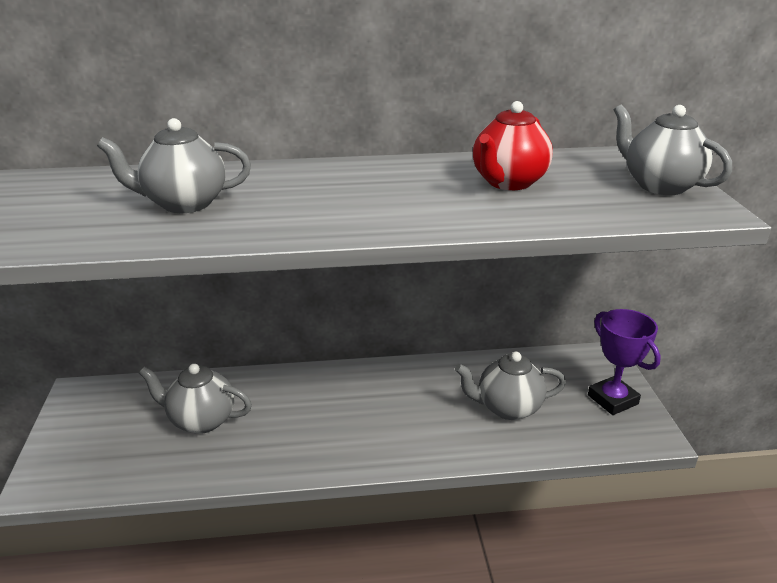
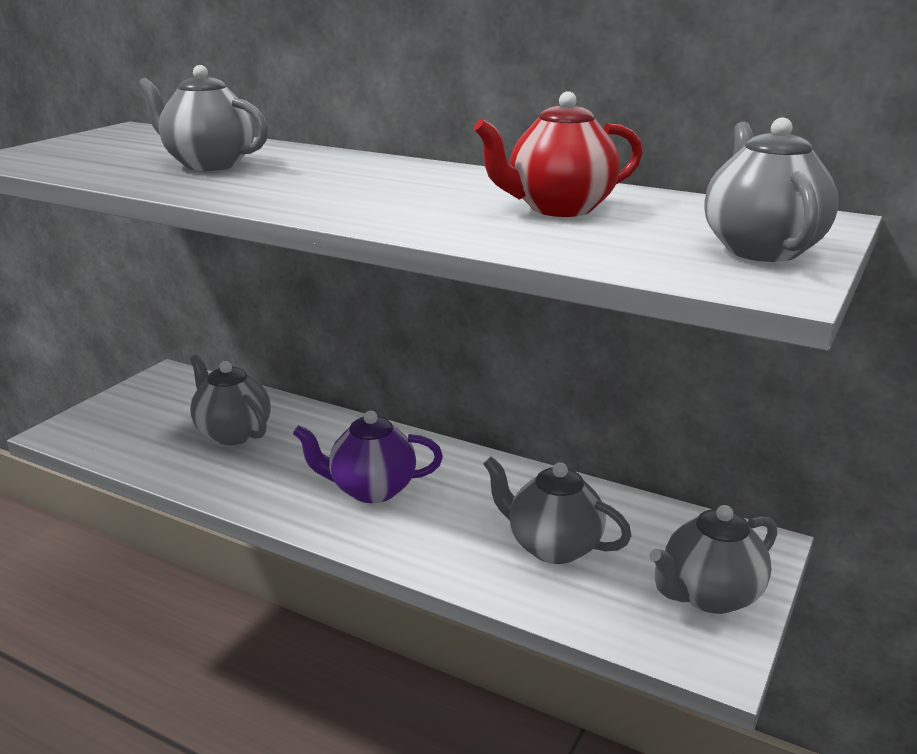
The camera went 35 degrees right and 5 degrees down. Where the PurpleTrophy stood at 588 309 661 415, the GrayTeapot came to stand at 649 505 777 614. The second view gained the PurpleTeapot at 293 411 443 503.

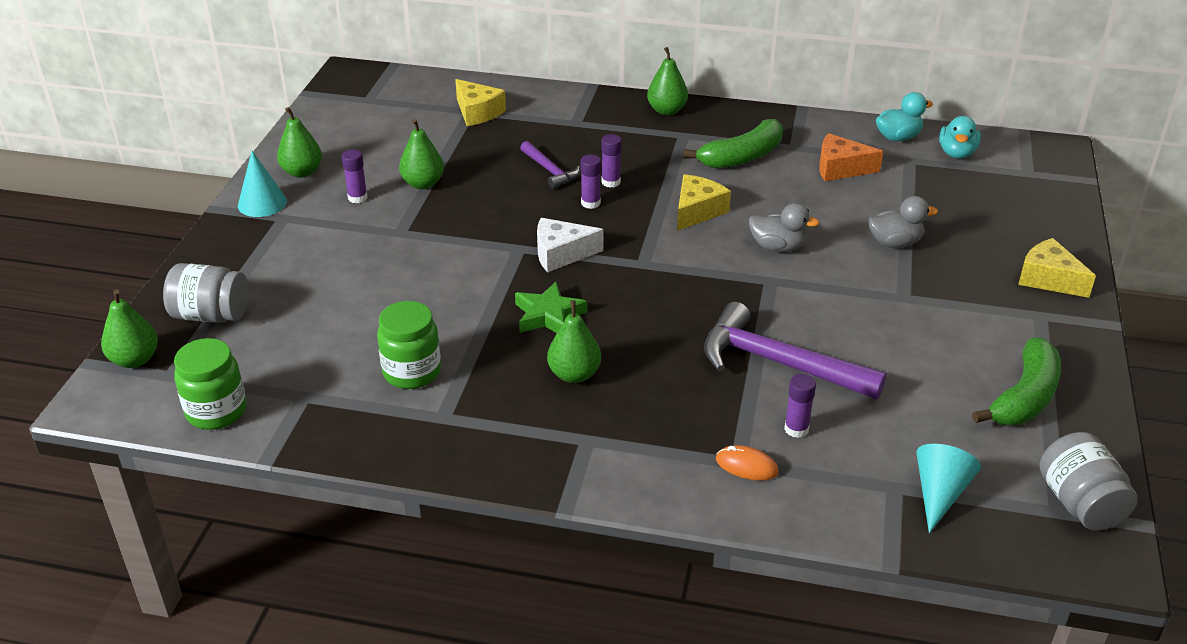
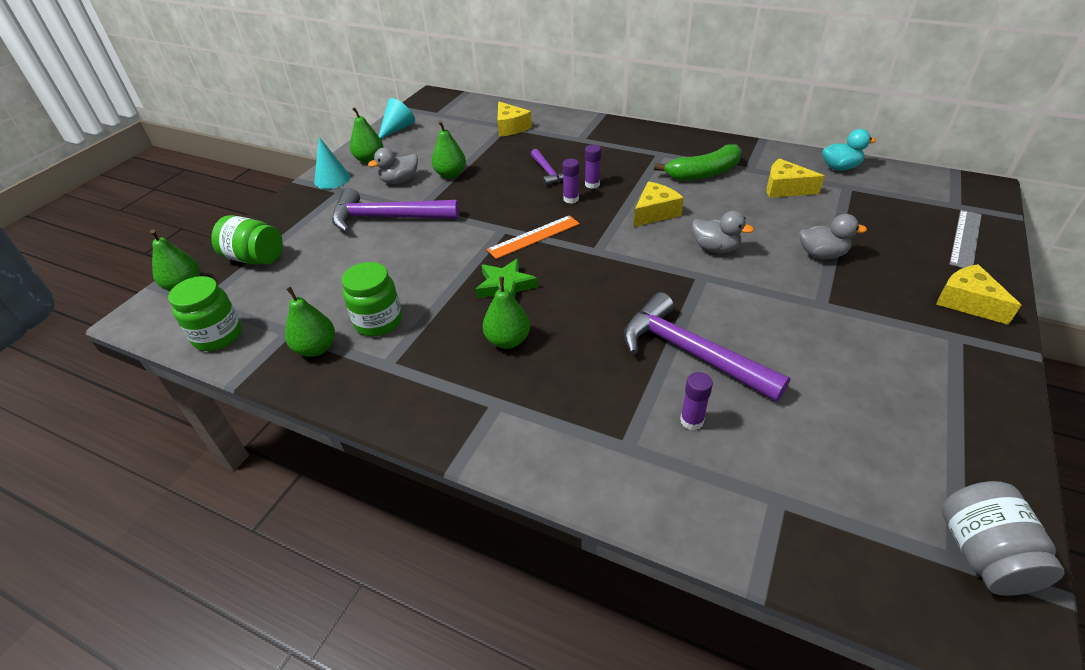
The camera went 15 degrees right and 5 degrees up. What was the GrayJamJar at 163 263 249 323 turned into the GreenJamJar at 211 215 283 265. Where the PurpleGlueStick stood at 342 149 367 203, the GrayToyDuck came to stand at 368 148 418 184. Where the WhiteCheese stood at 537 218 604 272, the OrangeColouredMeasuringStick came to stand at 487 215 580 259. The GreenToyPear ended up elsewhere, having gone from 647 47 688 115 to 285 286 335 357. The second view lost the OrangeColouredComputerMouse at 716 445 779 480. What was the OrangeColouredCheese at 819 133 883 181 turned into the BrightYellowCheese at 766 158 825 198. The AquaSolidCone ended up elsewhere, having gone from 916 444 981 533 to 379 98 415 139. The second view lost the AquaToyDuck at 939 115 981 158. The second view lost the GreenBanana at 972 337 1061 425. The second view gained the PurpleClawHammer at 332 188 460 233. The second view gained the GrayMeasuringStick at 949 210 982 268.

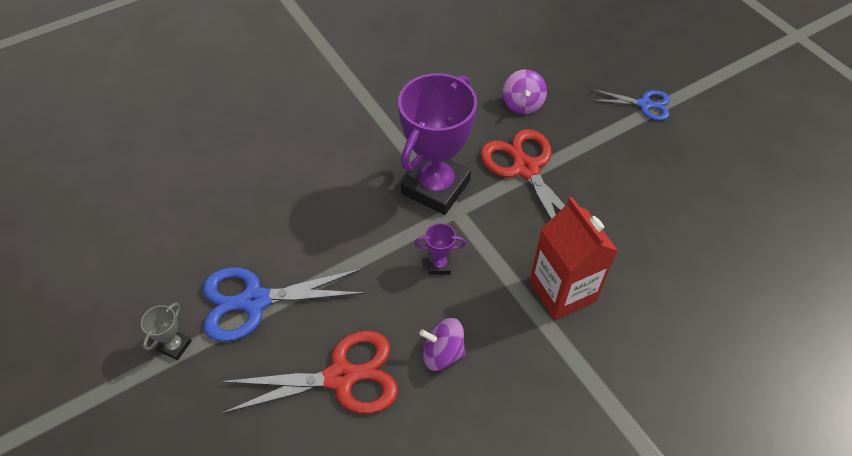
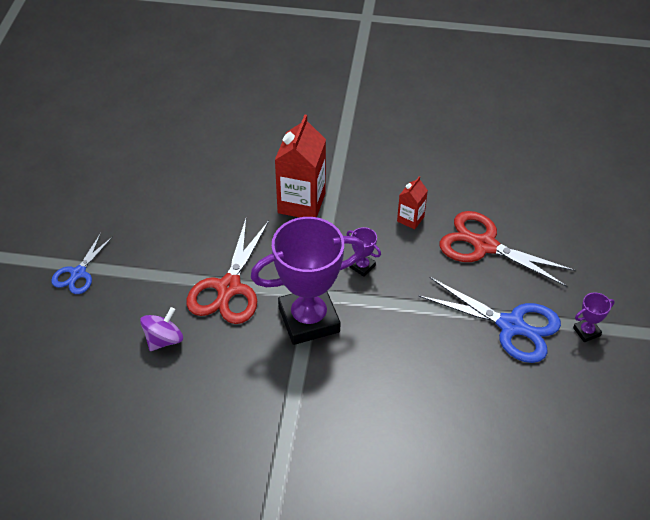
The camera went 140 degrees left and 5 degrees down. What was the GrayTrophy at 141 303 192 360 turned into the PurpleTrophy at 573 292 615 342. Where the PurpleWhirligig stood at 419 318 466 371, the CrimsonCarton came to stand at 397 176 428 229. The BlueShears at 590 89 670 121 ended up facing another way, 120 degrees counterclockwise from before.

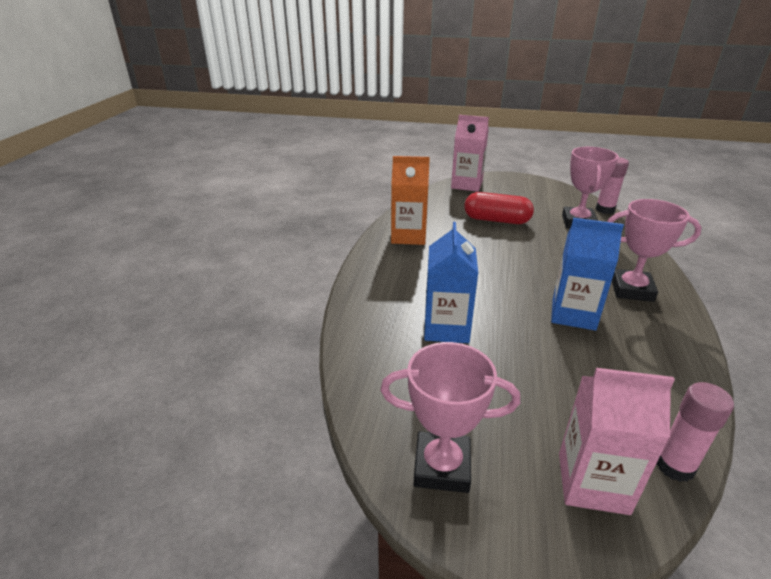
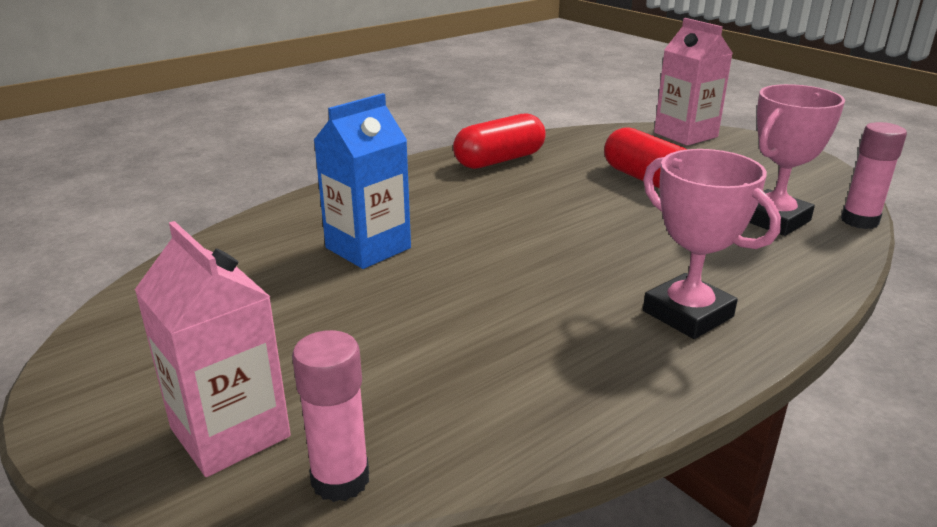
The camera went 40 degrees right and 5 degrees down. The second view lost the RosyTrophy at 380 342 520 493. Where the OrangeColouredCarton stood at 391 156 430 245, the CrimsonCapsule came to stand at 453 114 546 169. The second view lost the BlueCarton at 551 218 624 331.

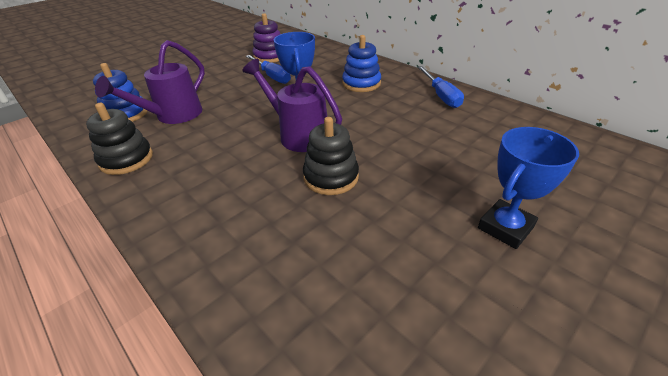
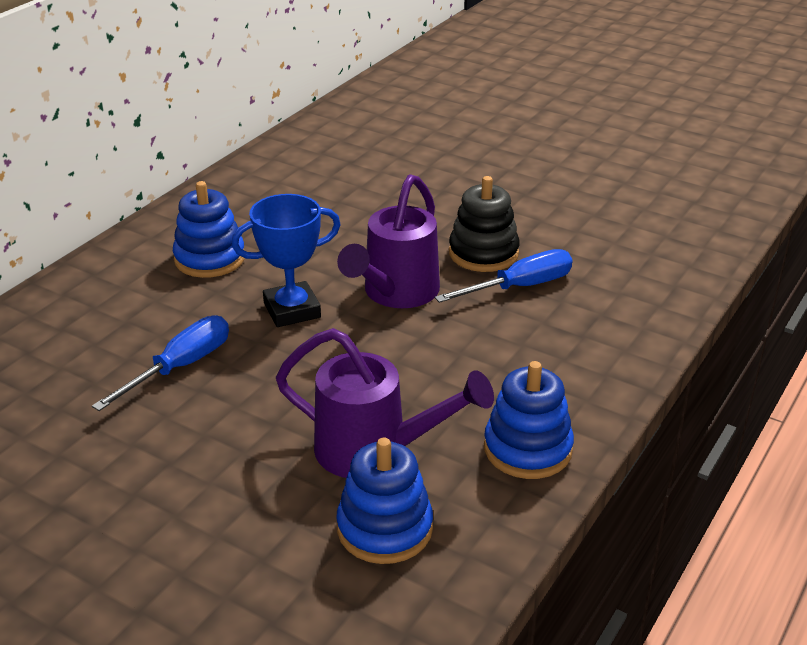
The camera went 105 degrees left and 5 degrees down. What was the JetBlackRingStacker at 86 103 153 175 turned into the BlueRingStacker at 484 361 574 479. The second view lost the PurpleRingStacker at 252 13 280 63. The BlueScrewdriver ended up elsewhere, having gone from 418 66 464 108 to 435 249 573 303. The second view lost the BlueTrophy at 478 127 579 249.

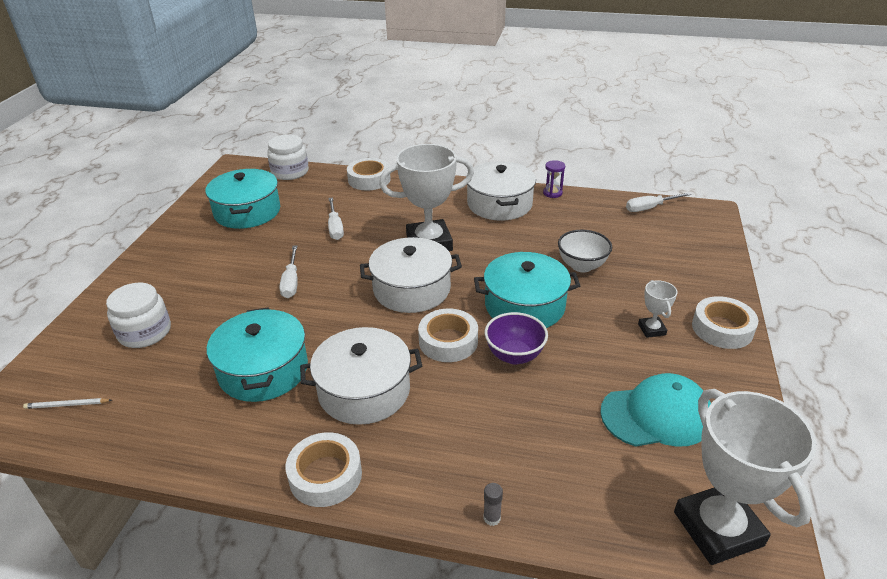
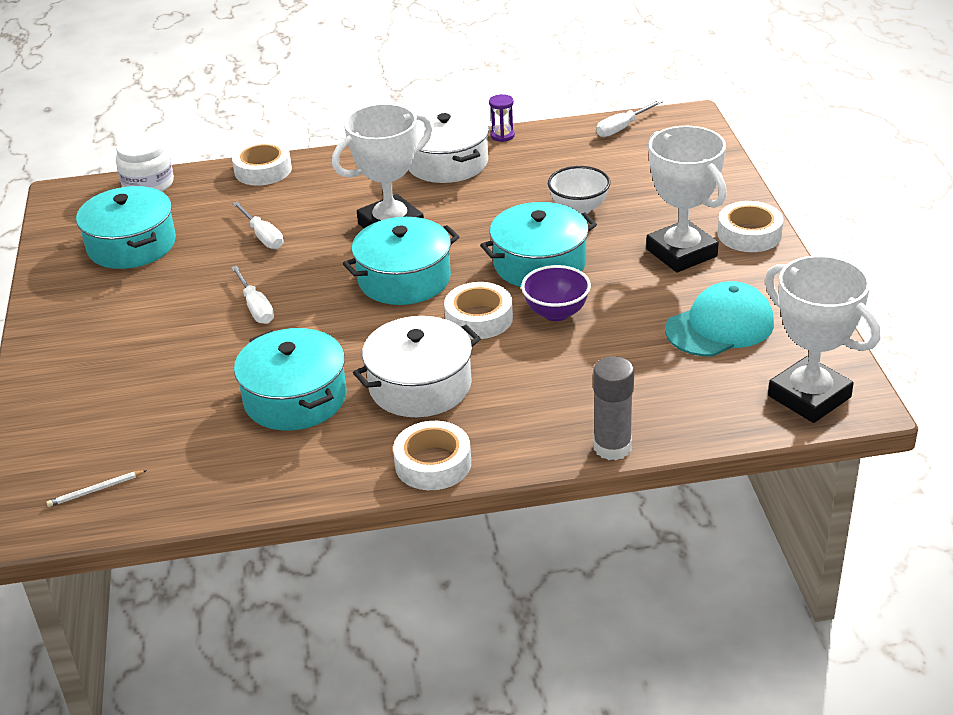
The camera went 20 degrees left and 0 degrees up. The second view lost the WhiteJamJar at 106 283 171 348. What was the WhiteCookingPot at 360 237 462 313 turned into the AquaCookingPot at 343 217 459 305. The size of the GrayGlueStick at 484 483 503 526 changed by a factor of 2.21. The size of the WhiteTrophy at 638 280 678 338 changed by a factor of 2.21.

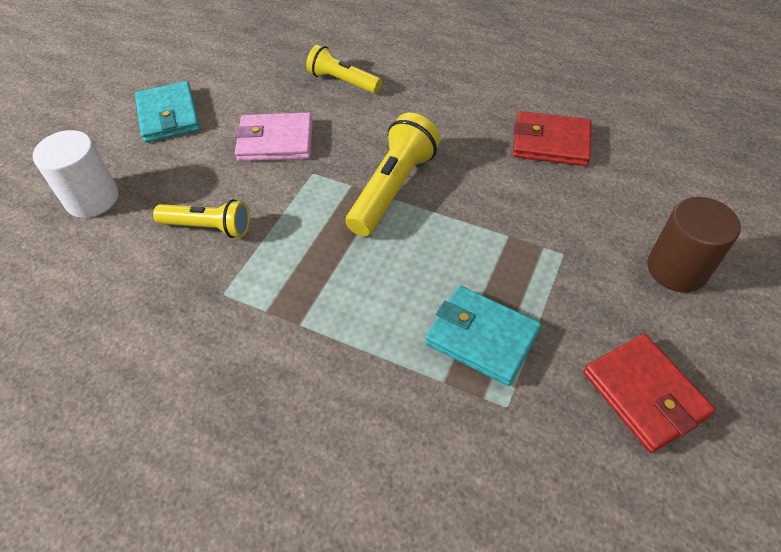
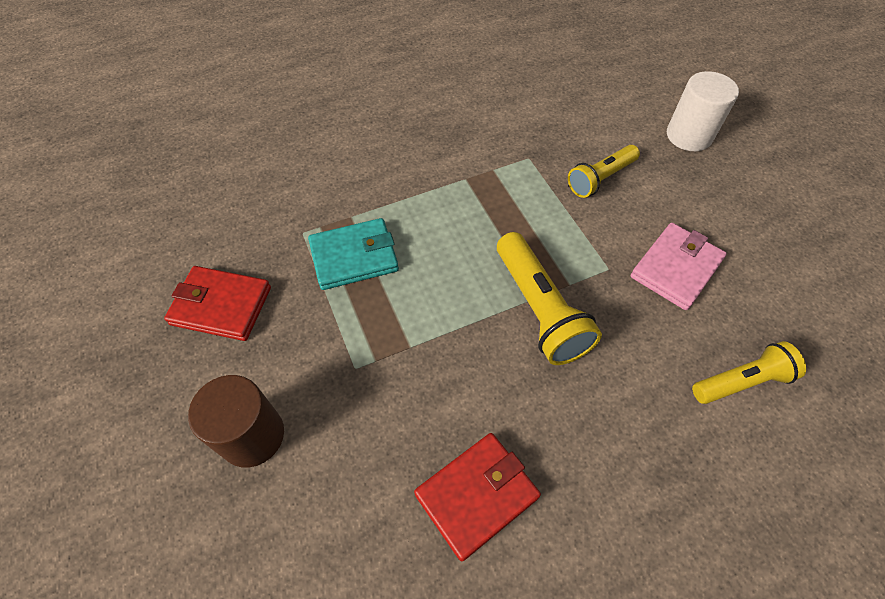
The camera went 130 degrees right and 5 degrees up. The second view lost the AquaCardWallet at 135 81 200 143.

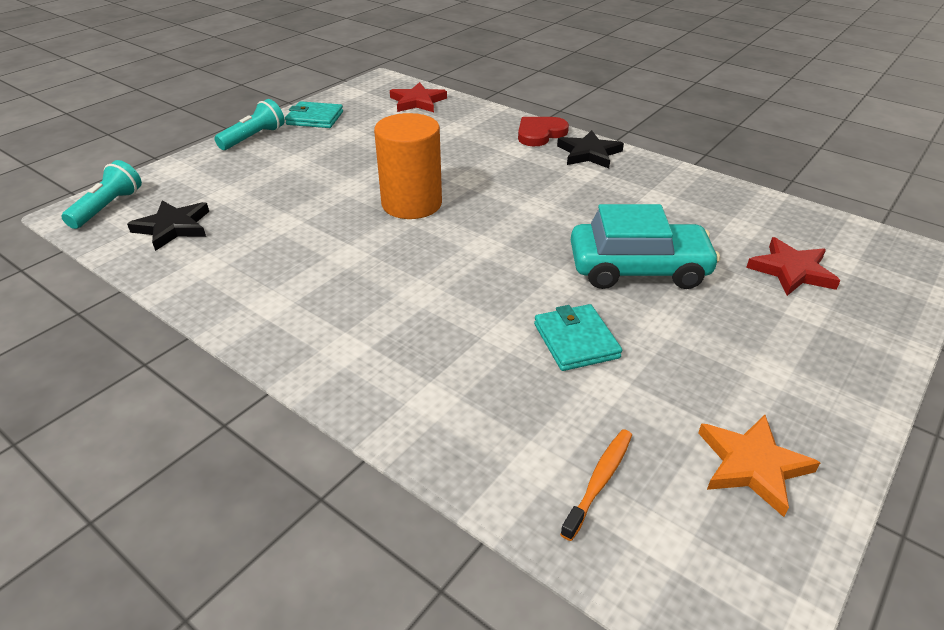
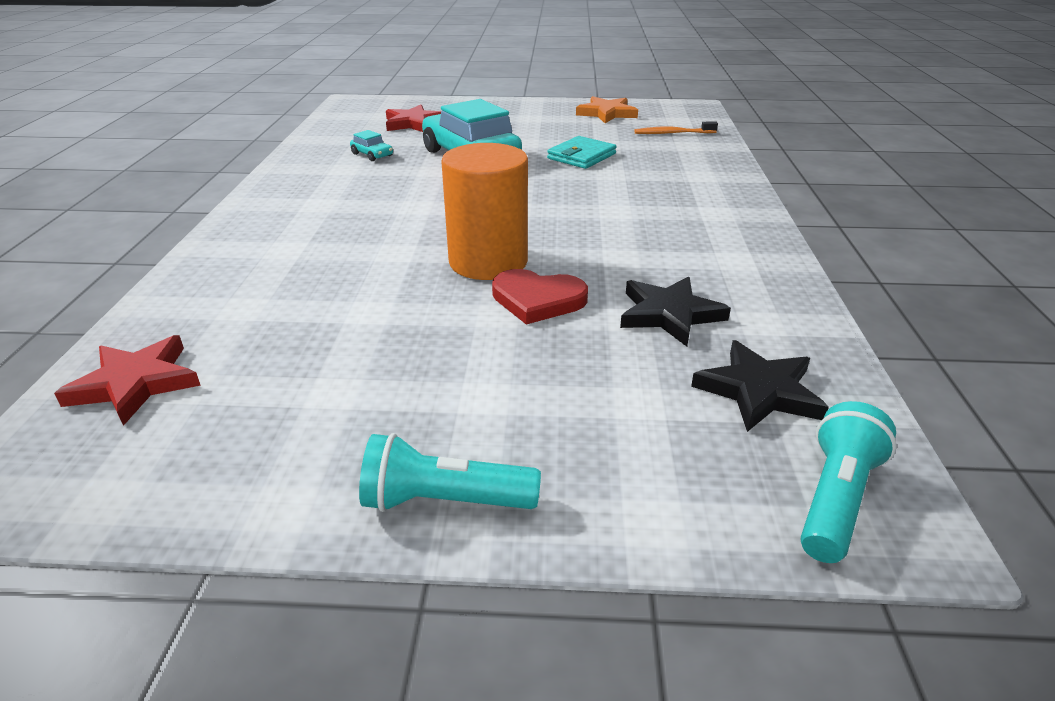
The camera went 125 degrees left and 5 degrees down. The AquaTorch at 61 160 142 229 ended up facing another way, 135 degrees clockwise from before. The second view lost the AquaCardWallet at 285 101 343 128. The CrimsonHeartShape ended up elsewhere, having gone from 518 117 569 146 to 492 269 588 325. The JetBlackFivePointedStar ended up elsewhere, having gone from 557 130 624 168 to 620 277 731 347. The second view gained the AquaCar at 350 130 393 161.

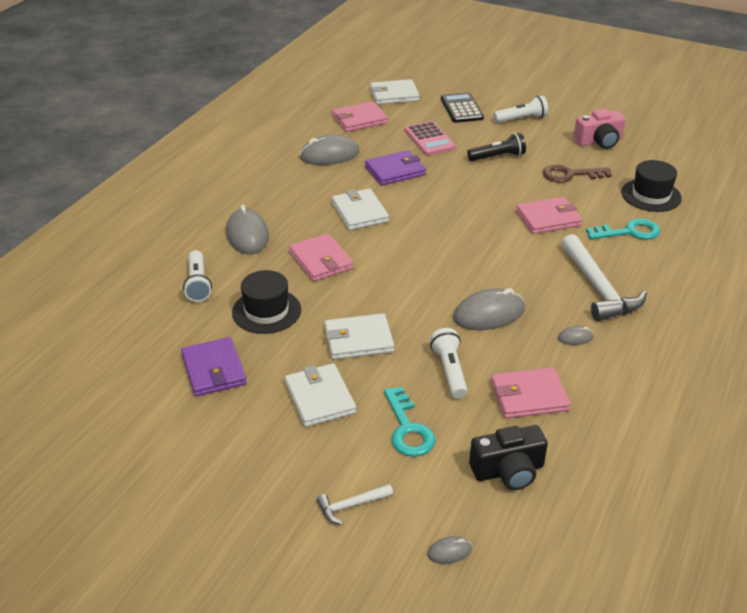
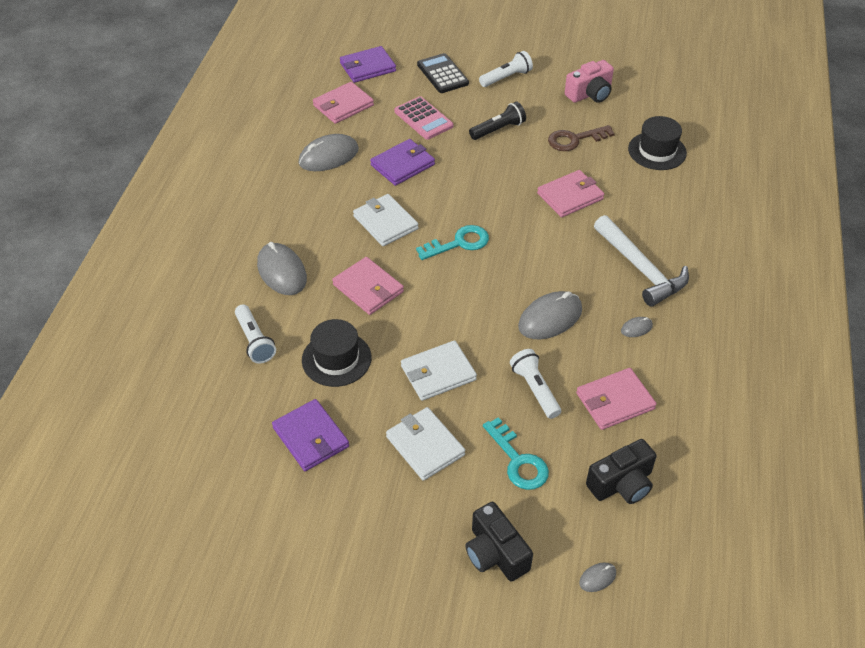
The camera went 15 degrees left and 10 degrees up. Where the WhiteClawHammer stood at 317 484 393 525, the JetBlackPhotoCamera came to stand at 465 502 533 581. What was the WhiteCardWallet at 370 79 420 105 turned into the PurpleCardWallet at 340 46 396 83. The AquaLatchkey ended up elsewhere, having gone from 586 219 660 239 to 416 225 489 260.

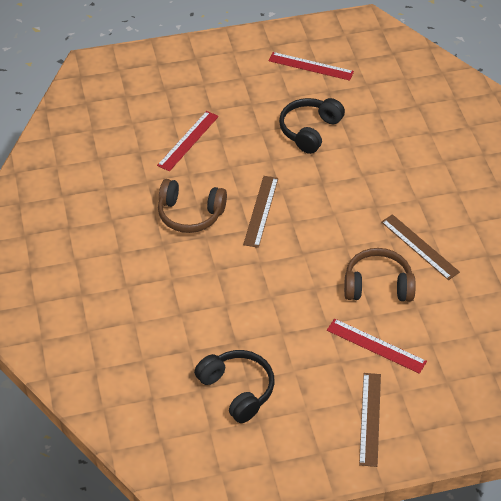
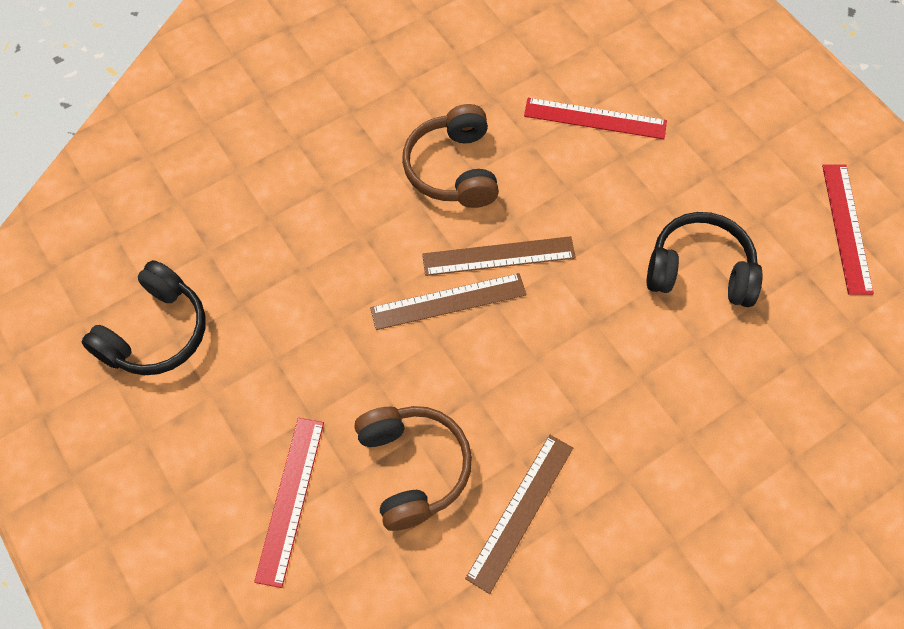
The camera went 70 degrees right and 15 degrees up. The DarkBrownMeasuringStick ended up elsewhere, having gone from 359 373 381 467 to 370 273 526 330.

